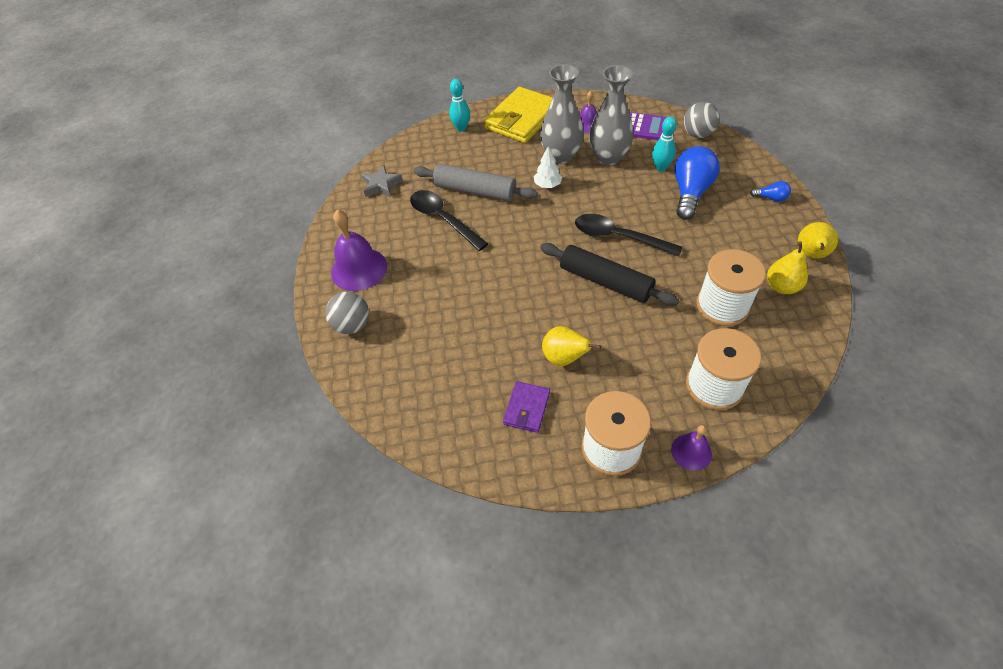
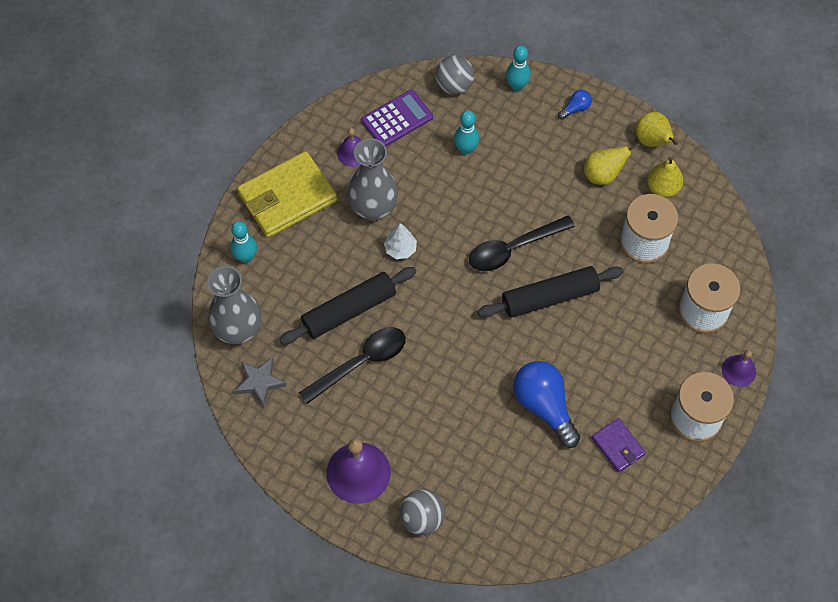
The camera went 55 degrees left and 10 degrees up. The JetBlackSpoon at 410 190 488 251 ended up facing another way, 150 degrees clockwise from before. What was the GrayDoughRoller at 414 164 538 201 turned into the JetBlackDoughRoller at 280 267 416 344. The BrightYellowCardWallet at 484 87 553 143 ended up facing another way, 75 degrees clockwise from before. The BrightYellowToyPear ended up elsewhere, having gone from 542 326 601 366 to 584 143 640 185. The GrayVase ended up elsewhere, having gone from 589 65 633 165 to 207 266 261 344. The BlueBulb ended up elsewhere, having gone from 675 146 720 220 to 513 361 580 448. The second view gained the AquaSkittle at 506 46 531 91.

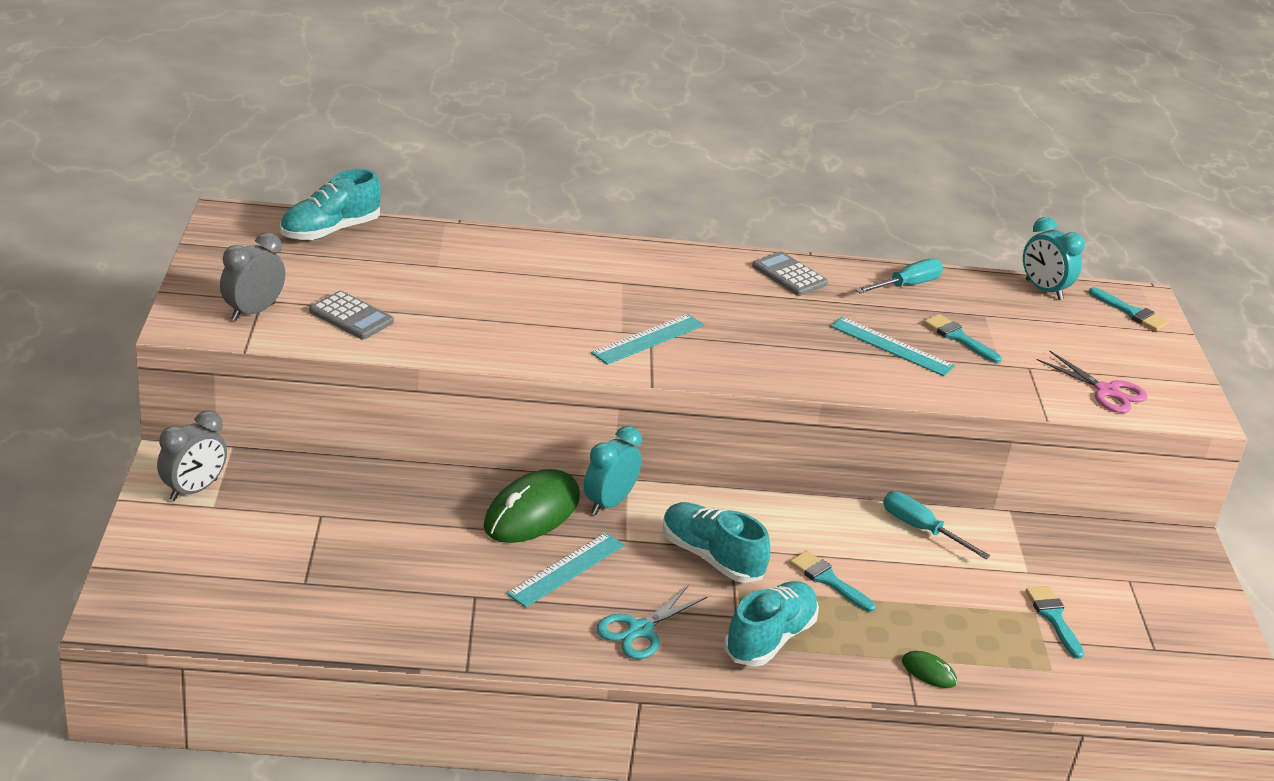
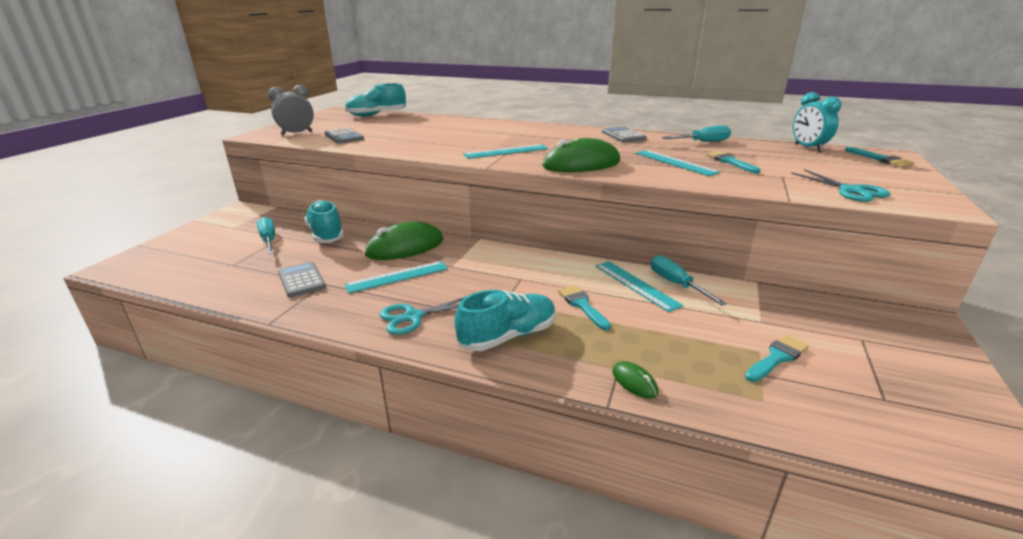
The camera went 25 degrees right and 5 degrees down. The second view lost the GrayAlarmClock at 157 410 227 501. The second view lost the AquaAlarmClock at 584 426 642 515. The AquaSneaker ended up elsewhere, having gone from 663 502 770 583 to 304 200 344 243. The AquaBrush at 1026 586 1084 659 ended up facing another way, 45 degrees clockwise from before. What was the RosyShears at 1037 351 1147 413 turned into the AquaShears at 791 169 890 202. The second view gained the AquaScrewdriver at 257 217 275 254. The second view gained the GrayPocketCalculator at 278 262 326 298. The second view gained the GreenComputerMouse at 542 138 620 172. The second view gained the AquaMeasuringStick at 595 261 683 312.

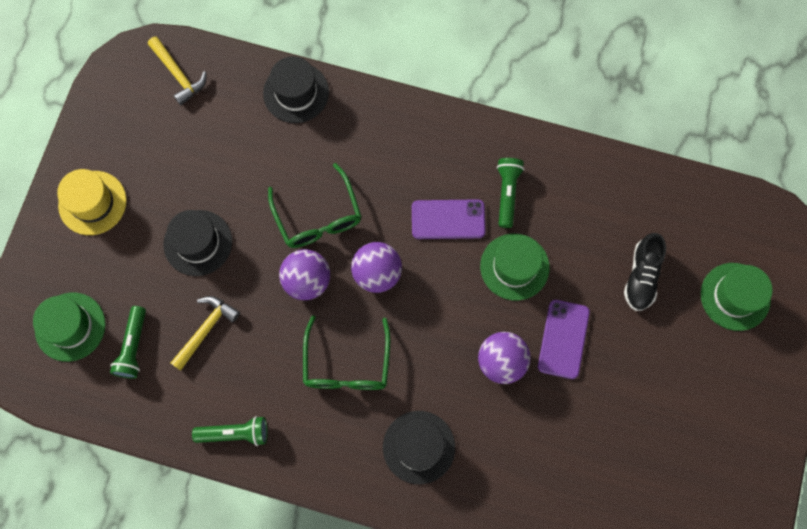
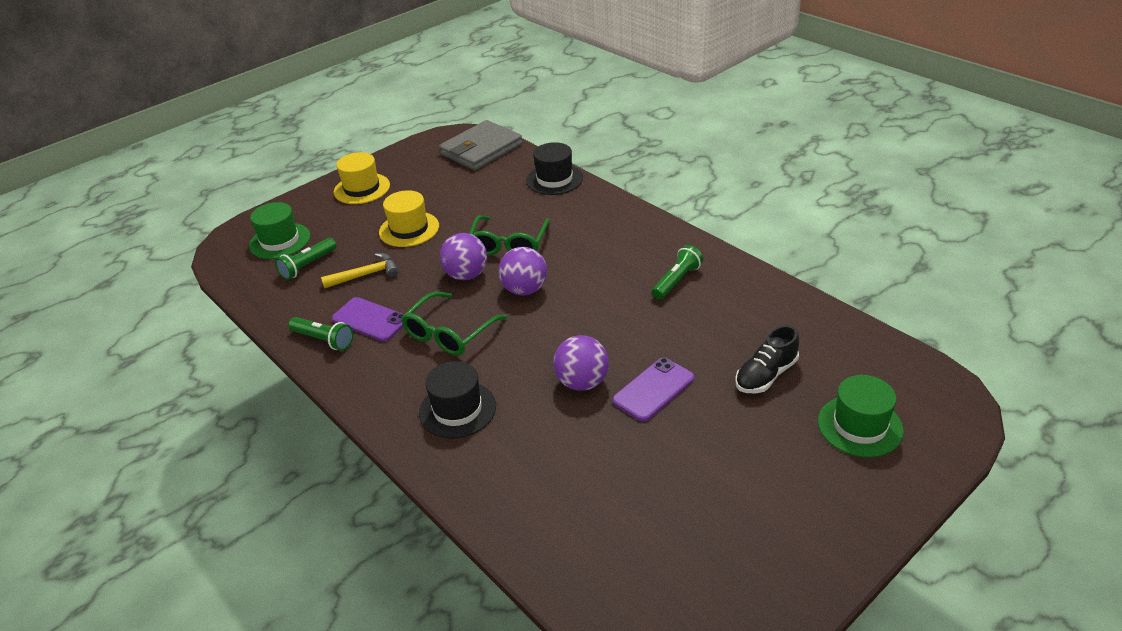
The camera went 35 degrees right and 35 degrees down. Where the BrightYellowClawHammer stood at 148 36 206 105, the GrayCardWallet came to stand at 439 120 522 170. What was the JetBlackTopHat at 163 210 232 276 turned into the BrightYellowTopHat at 379 190 439 247. The PurpleSmartphone ended up elsewhere, having gone from 412 199 486 239 to 332 297 404 342. The second view lost the GreenTopHat at 480 234 549 301.

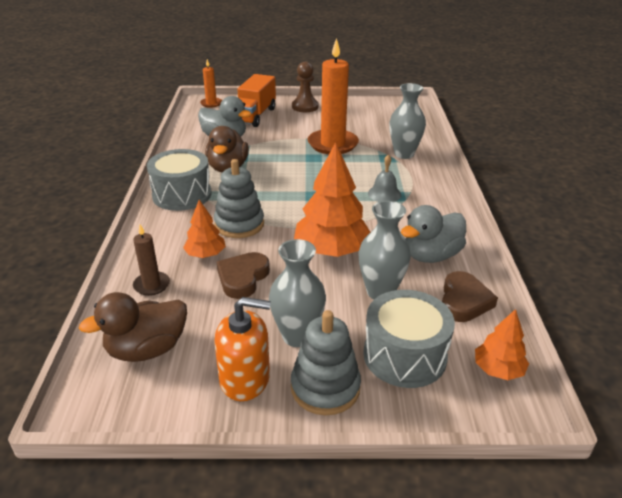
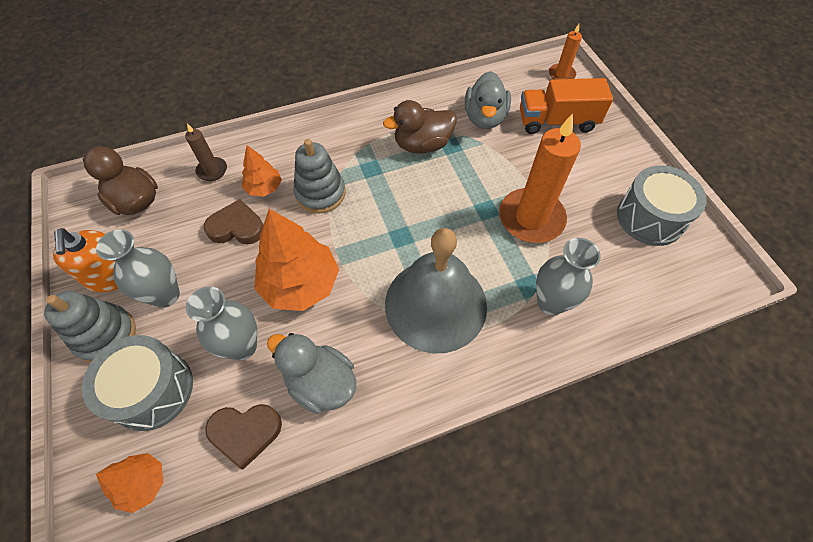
The camera went 70 degrees right and 25 degrees up. The GraySnareDrum ended up elsewhere, having gone from 147 149 212 211 to 617 166 707 246. The second view lost the DarkBrownGamePawn at 292 62 319 112. The size of the GrayHandBell at 368 154 401 202 changed by a factor of 2.44.

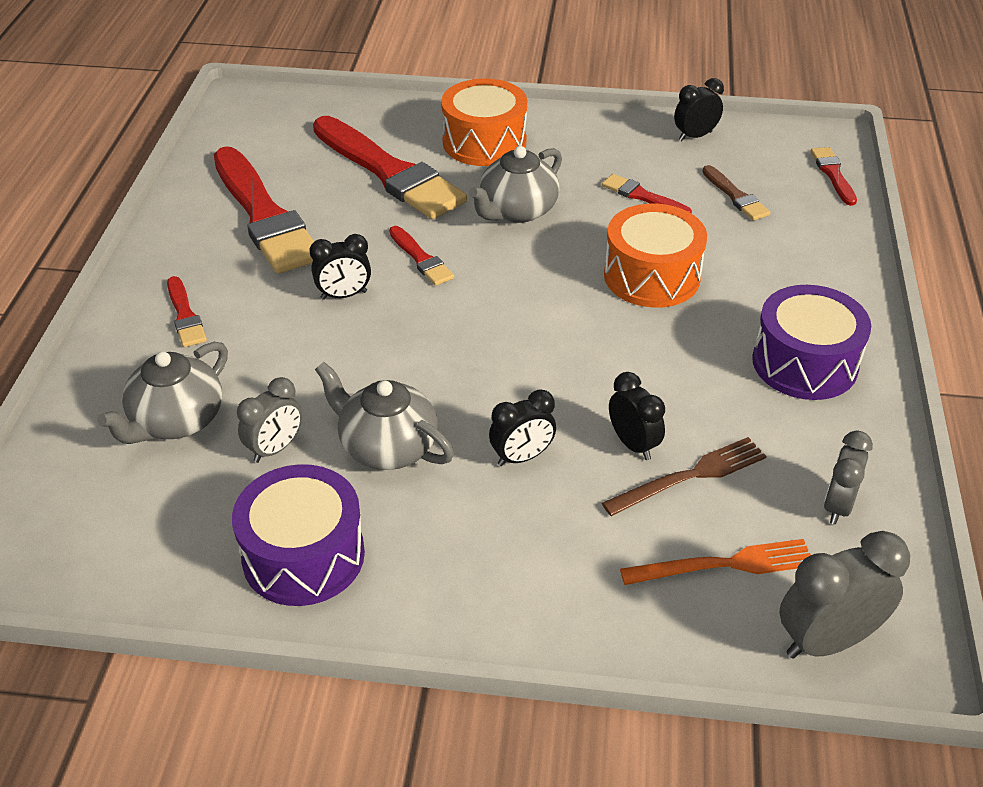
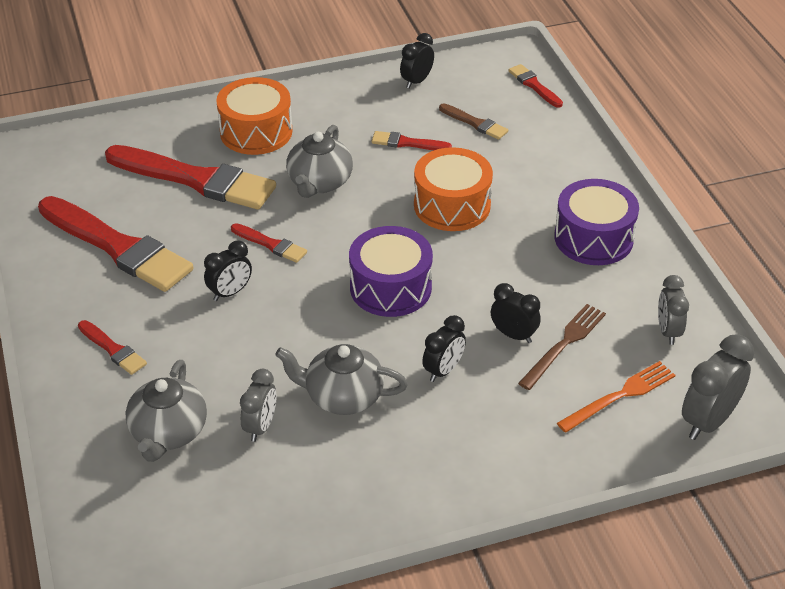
The camera went 25 degrees left and 0 degrees up. The PurpleSnareDrum ended up elsewhere, having gone from 232 464 365 606 to 349 226 433 317.

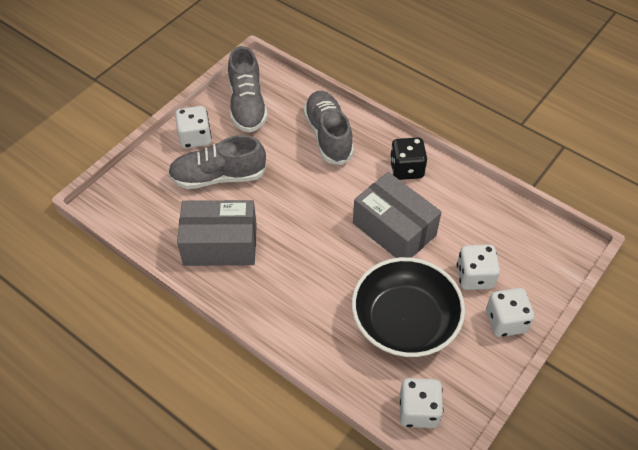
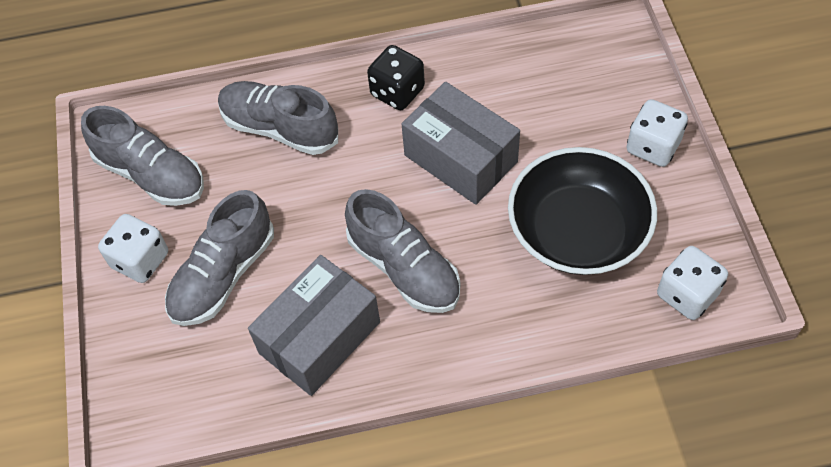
The camera went 45 degrees left and 5 degrees up. The GrayParcel at 353 172 442 258 ended up facing another way, 45 degrees clockwise from before. The second view lost the WhiteDie at 457 244 500 290. The second view gained the GraySneaker at 345 189 460 313.

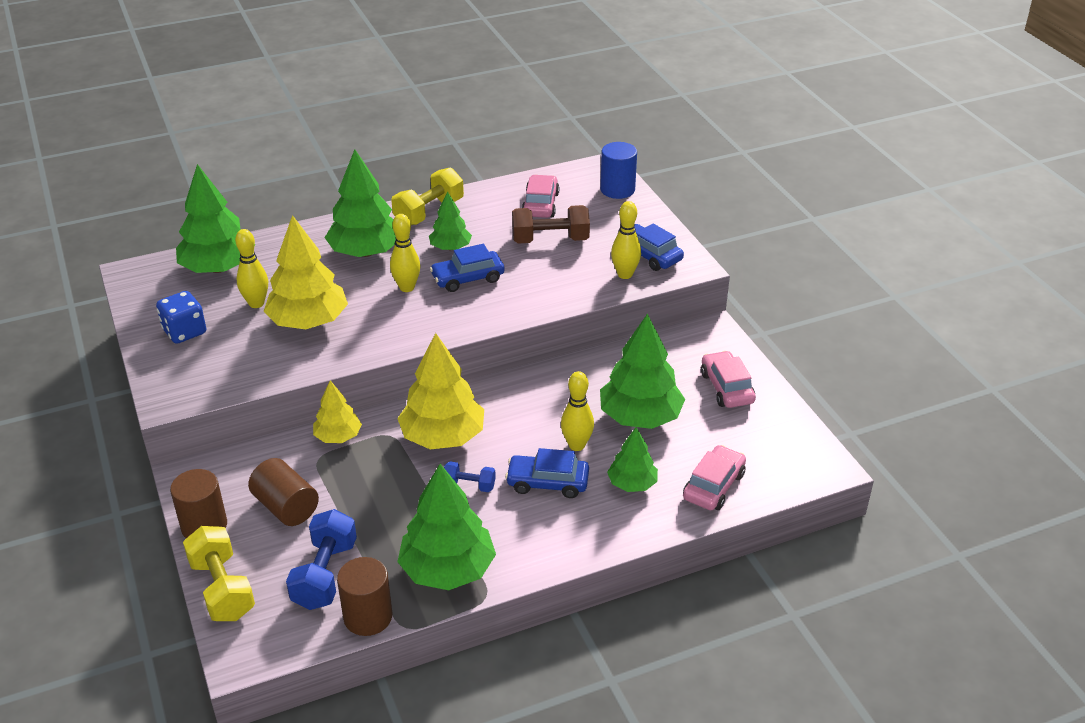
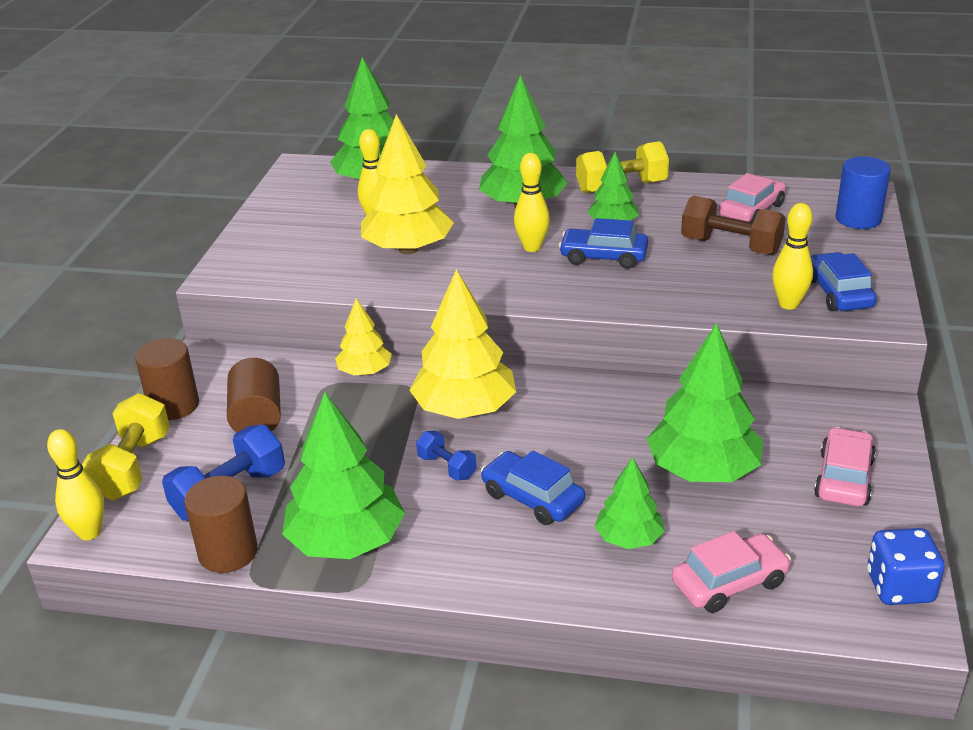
The camera went 35 degrees right and 5 degrees down. The BlueDie ended up elsewhere, having gone from 156 291 206 344 to 867 528 945 605. The BrightYellowSkittle ended up elsewhere, having gone from 561 371 594 451 to 47 429 104 540.

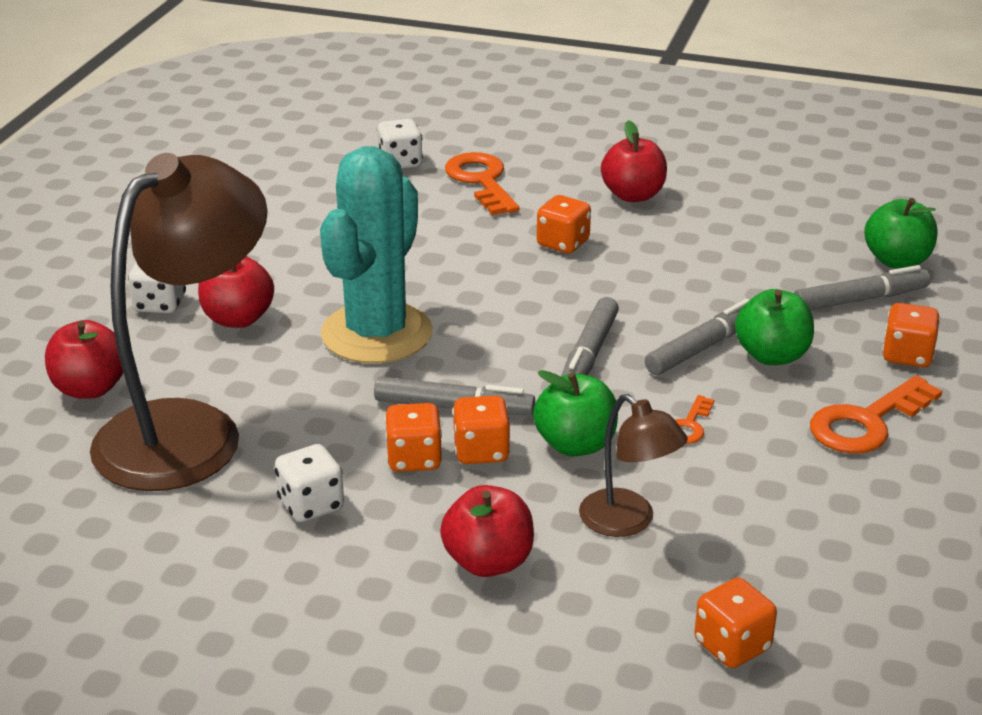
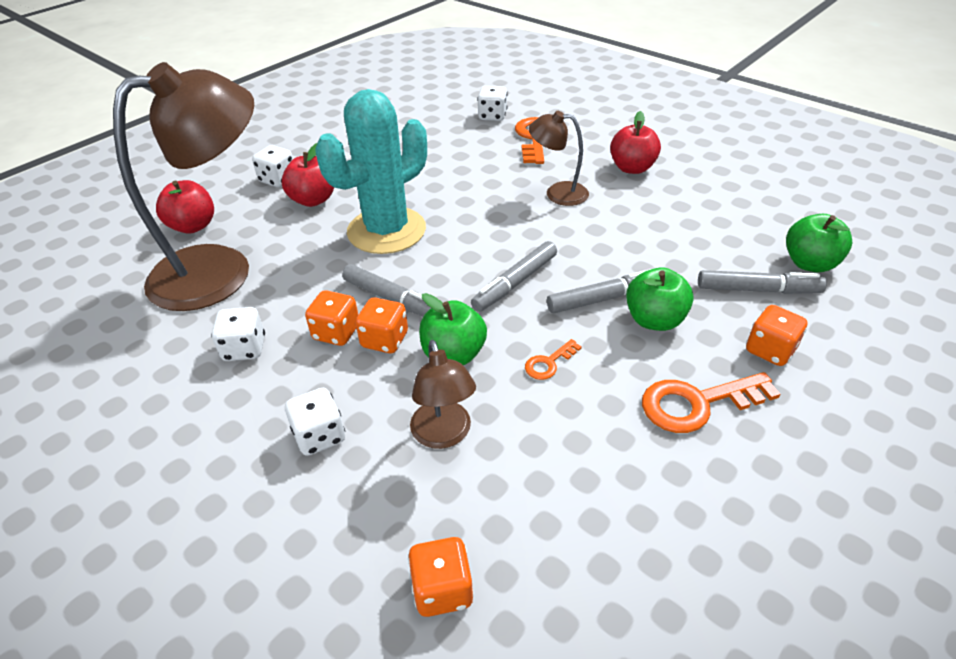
The camera went 25 degrees right and 10 degrees up. Where the CrimsonApple stood at 440 485 534 577, the WhiteDie came to stand at 285 388 345 456. Where the OrangeColouredDie stood at 537 195 591 253, the DarkBrownDeskLamp came to stand at 529 111 589 206.

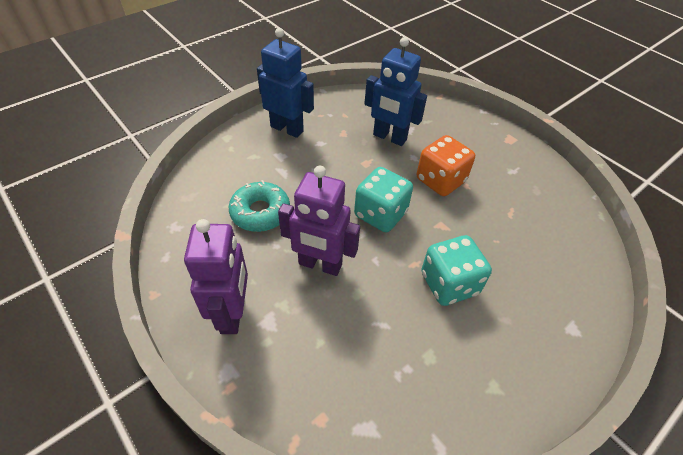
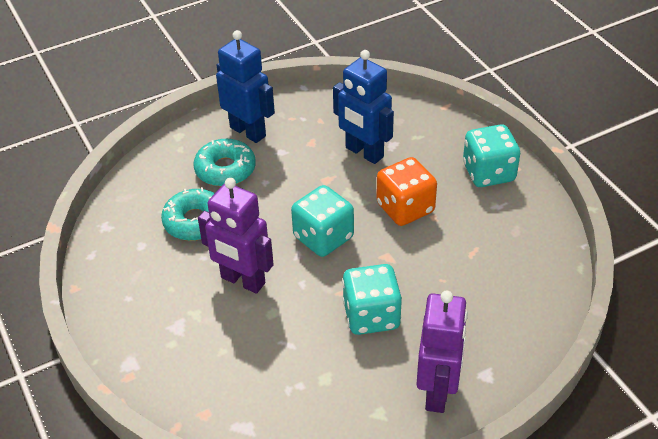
The camera went 15 degrees right and 5 degrees down. The PurpleRobotFigure ended up elsewhere, having gone from 184 219 248 334 to 417 291 468 413. The second view gained the AquaGlazedDonut at 194 139 256 186. The second view gained the AquaDie at 463 124 520 187.

